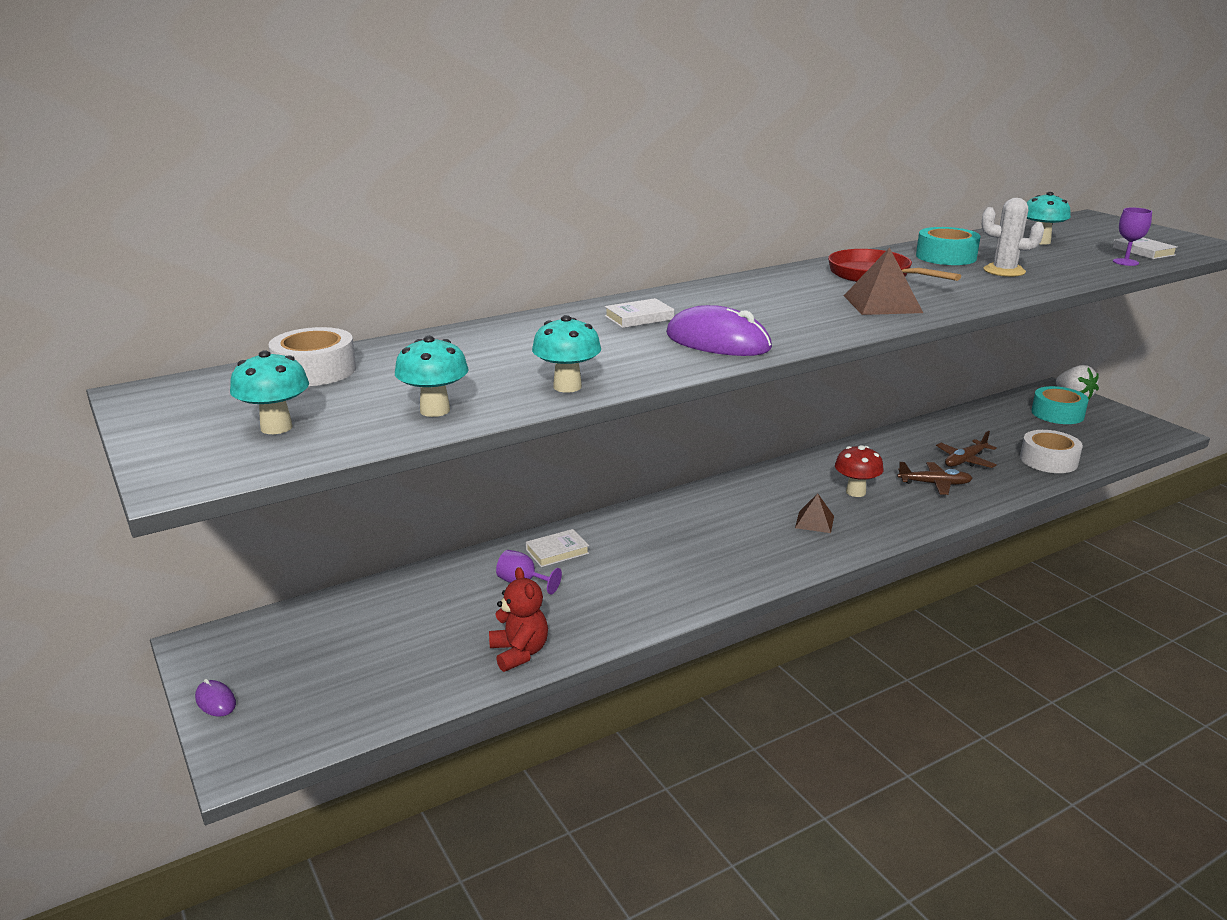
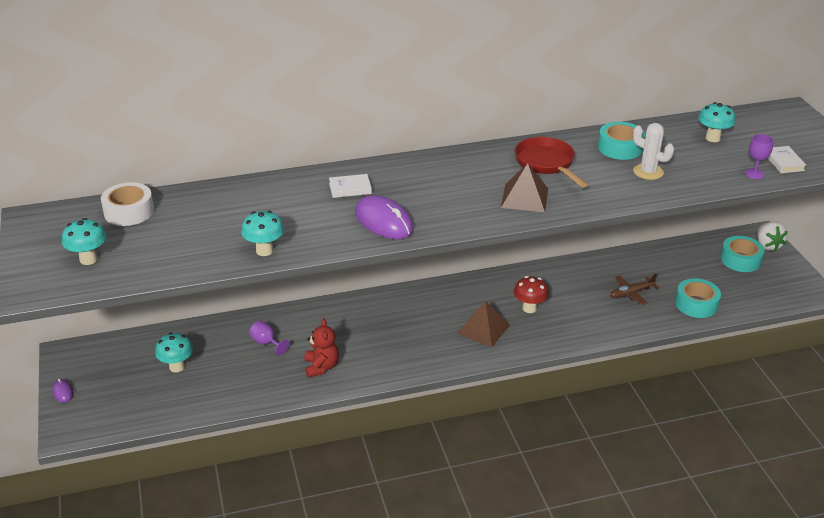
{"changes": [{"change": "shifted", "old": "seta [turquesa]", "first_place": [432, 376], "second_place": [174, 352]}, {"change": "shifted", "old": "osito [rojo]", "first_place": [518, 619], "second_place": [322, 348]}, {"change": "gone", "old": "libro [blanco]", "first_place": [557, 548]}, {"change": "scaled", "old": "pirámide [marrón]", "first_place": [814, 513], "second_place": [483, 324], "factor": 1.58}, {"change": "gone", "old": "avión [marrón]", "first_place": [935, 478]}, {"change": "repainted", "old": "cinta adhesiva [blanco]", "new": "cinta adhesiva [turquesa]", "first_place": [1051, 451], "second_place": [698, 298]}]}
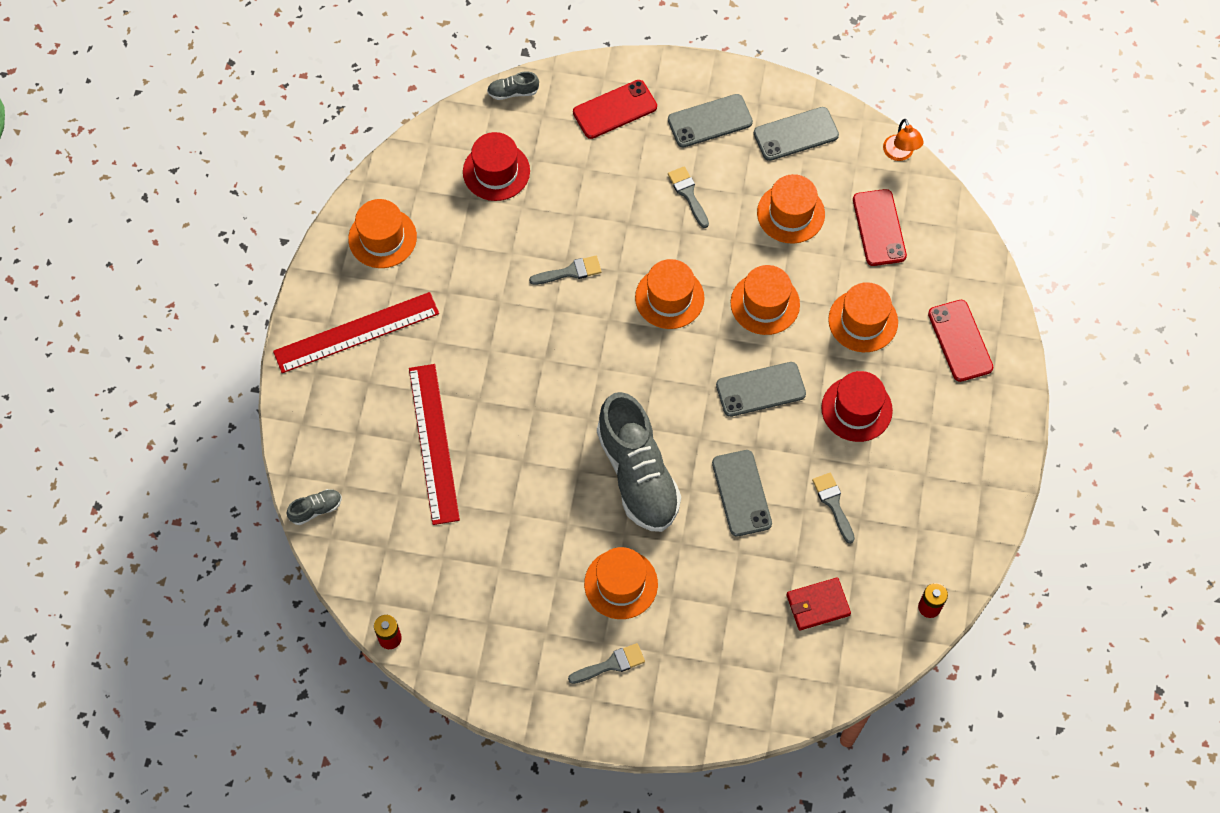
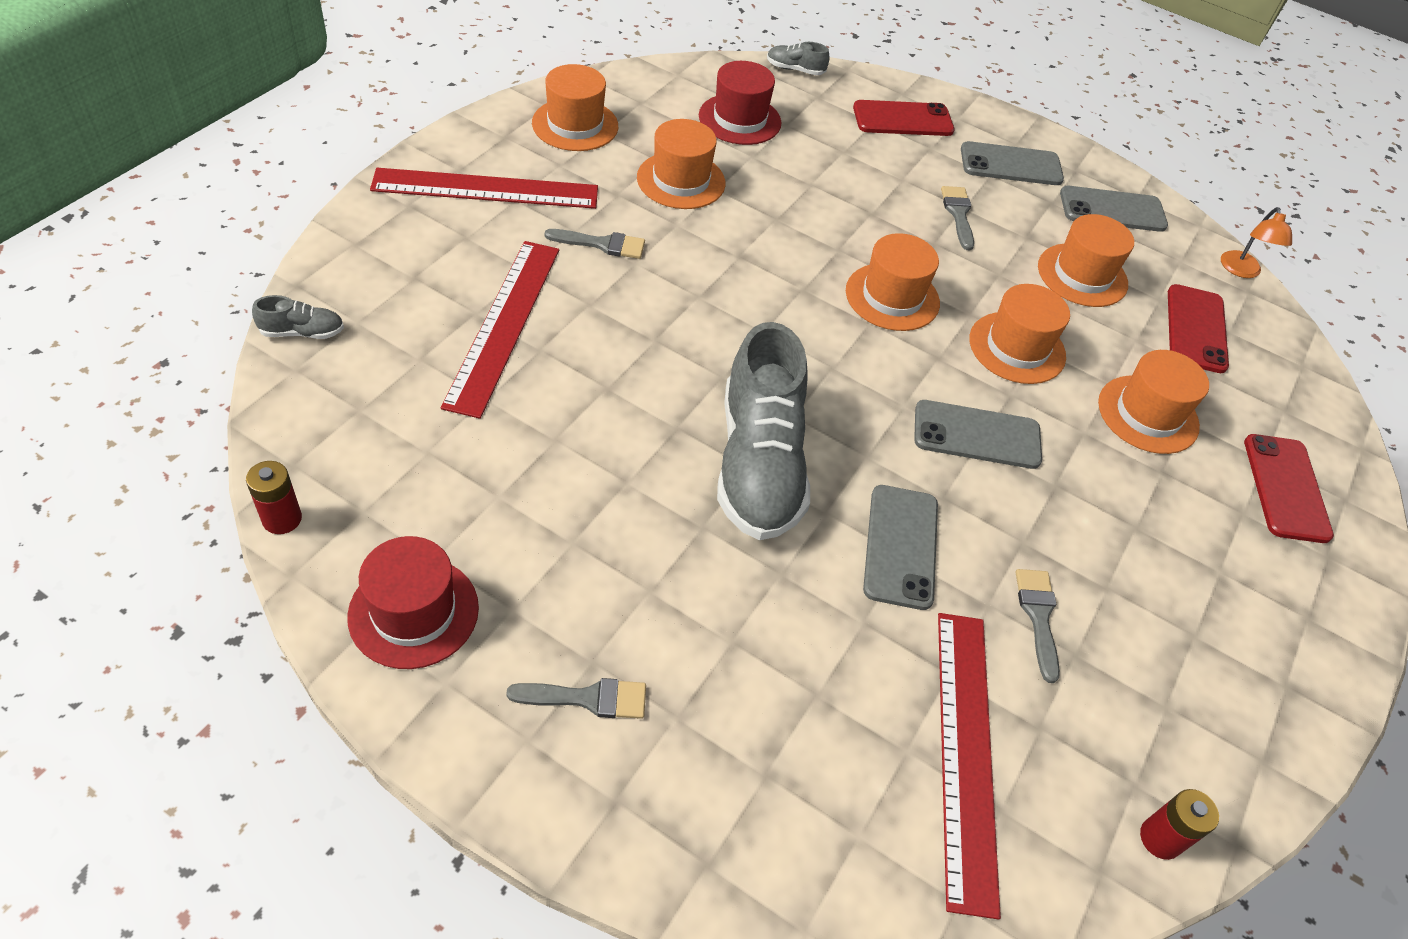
{"changes": [{"change": "shifted", "old": "pincel [gris]", "first_place": [565, 270], "second_place": [595, 244]}, {"change": "shifted", "old": "sombrero [naranja]", "first_place": [621, 583], "second_place": [681, 164]}, {"change": "swapped", "old": "cartera [rojo]", "new": "regla [rojo]", "first_place": [818, 603], "second_place": [969, 766]}, {"change": "shifted", "old": "sombrero [rojo]", "first_place": [857, 406], "second_place": [413, 602]}]}
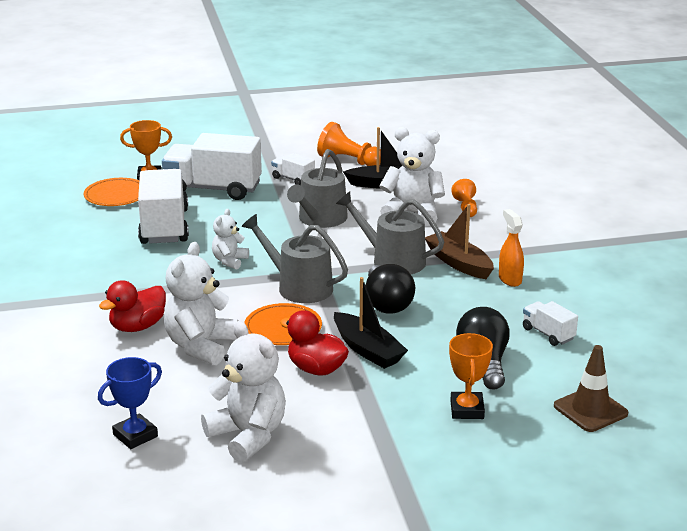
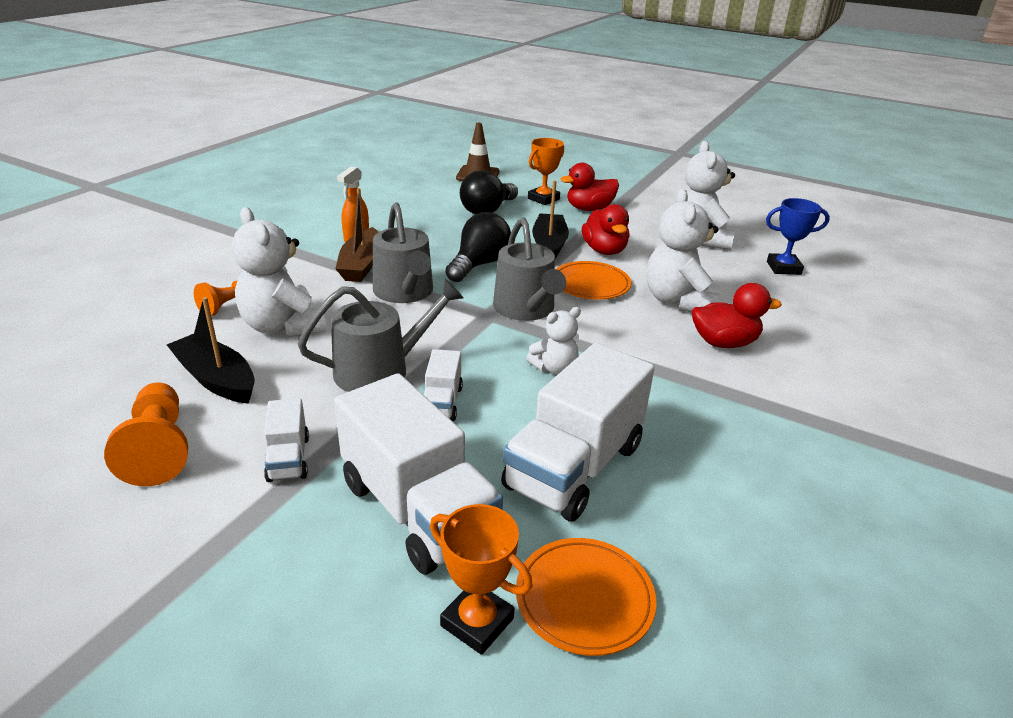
{"changes": [{"change": "rotated", "old": "osito [blanco]", "first_place": [201, 303], "second_place": [683, 250], "degrees": 120}, {"change": "shifted", "old": "camión [blanco]", "first_place": [550, 323], "second_place": [443, 385]}, {"change": "new", "new": "pato [rojo]", "second_place": [590, 187]}]}
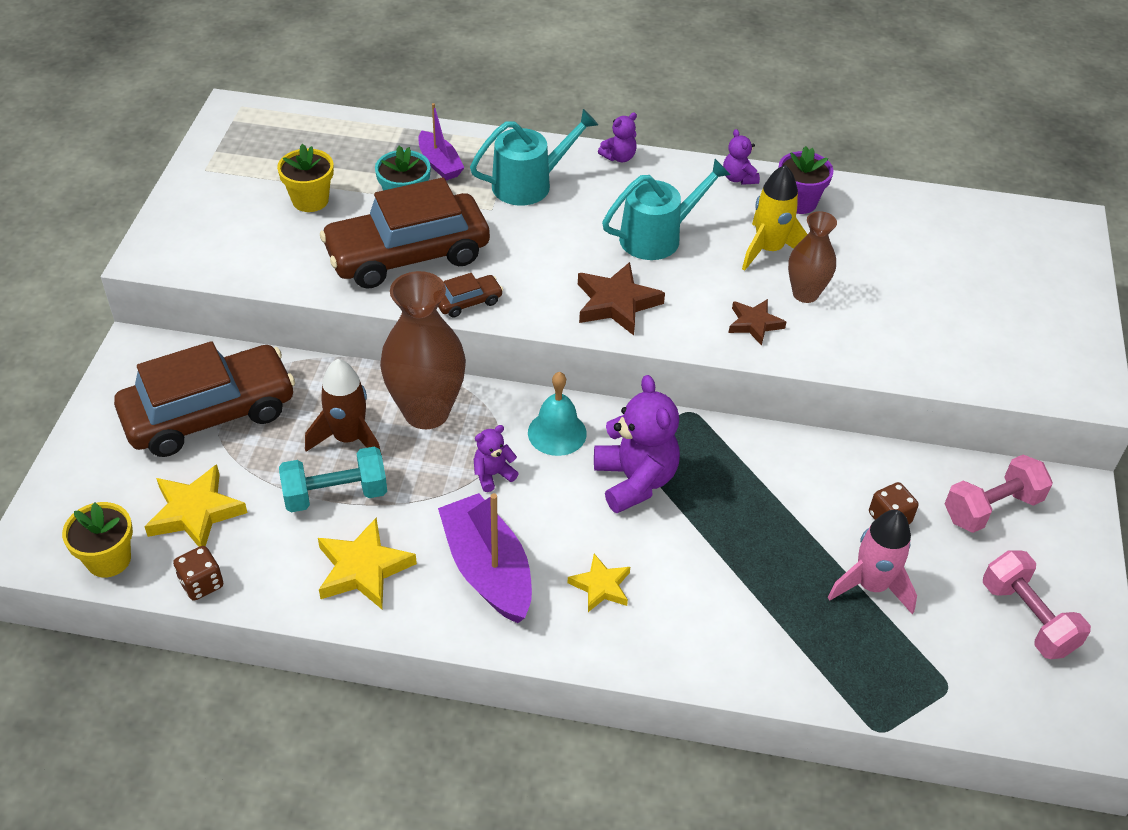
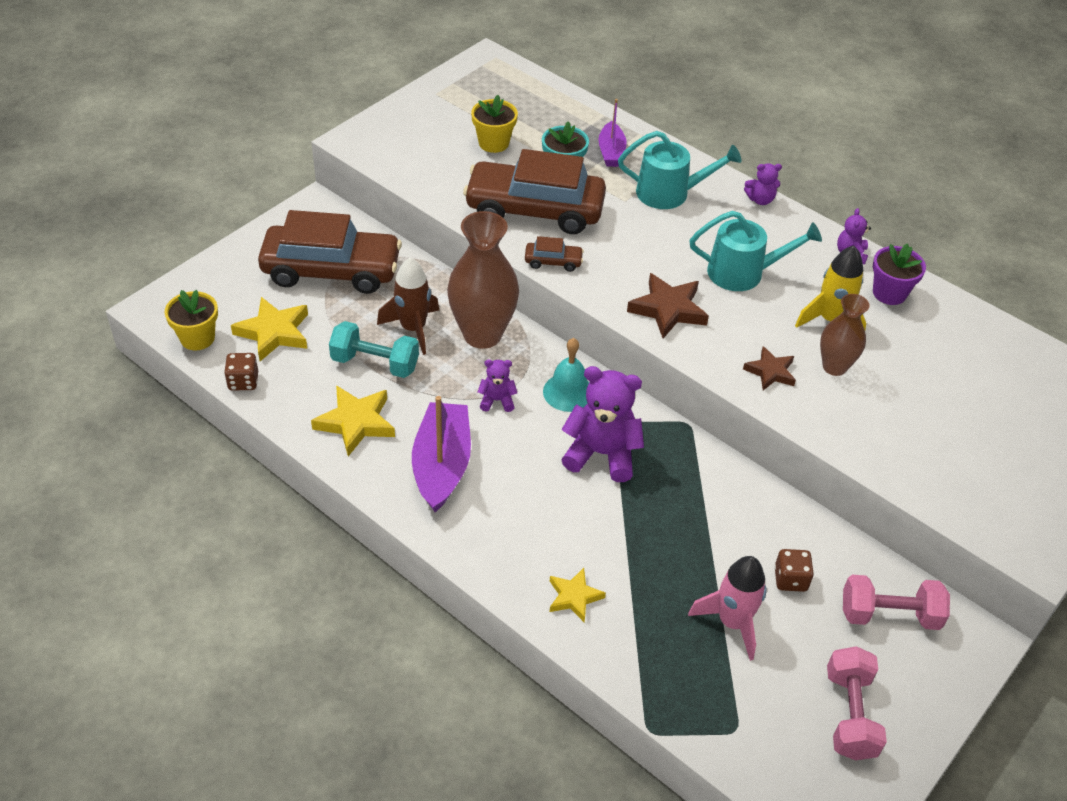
{"changes": [{"change": "shifted", "old": "estrella [amarillo]", "first_place": [599, 583], "second_place": [578, 595]}, {"change": "rotated", "old": "osito [morado]", "first_place": [637, 444], "second_place": [602, 424], "degrees": -90}]}
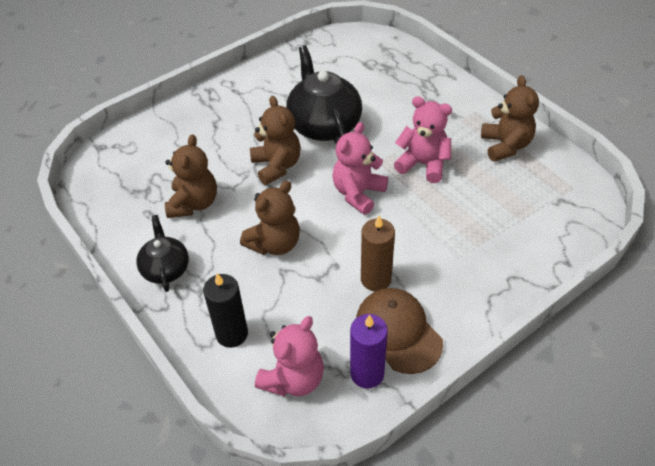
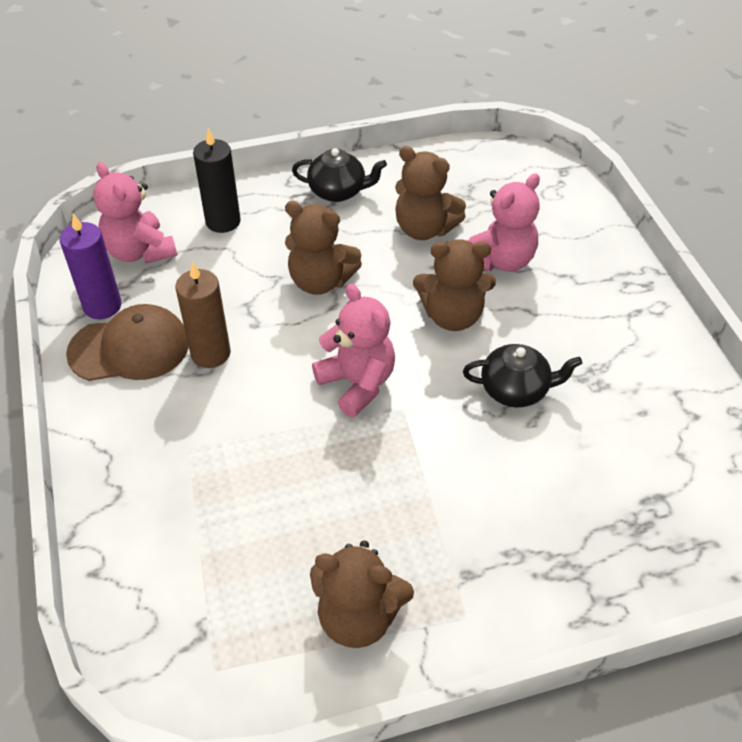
{"changes": [{"change": "rotated", "old": "osito [marrón]", "first_place": [270, 218], "second_place": [323, 248], "degrees": -45}, {"change": "scaled", "old": "tetera [negro]", "first_place": [324, 94], "second_place": [522, 375], "factor": 0.58}, {"change": "shifted", "old": "osito [rosa]", "first_place": [423, 139], "second_place": [503, 222]}]}
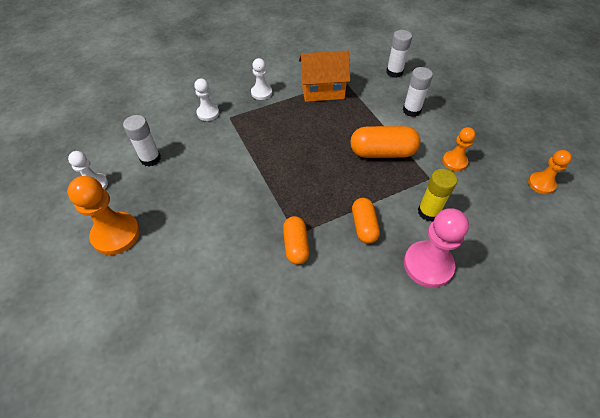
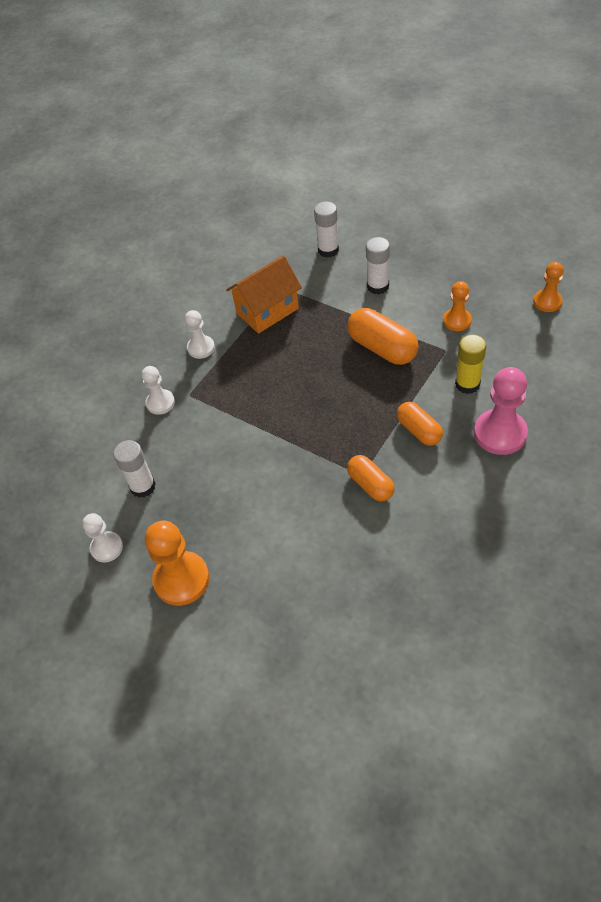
{"changes": [{"change": "rotated", "old": "cápsula [naranja]", "first_place": [385, 142], "second_place": [383, 336], "degrees": 75}]}
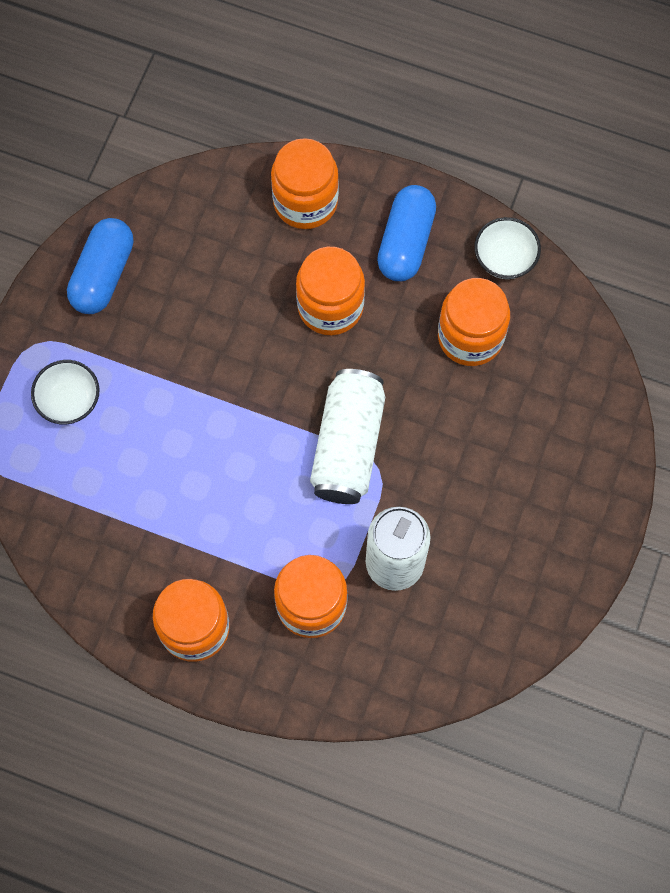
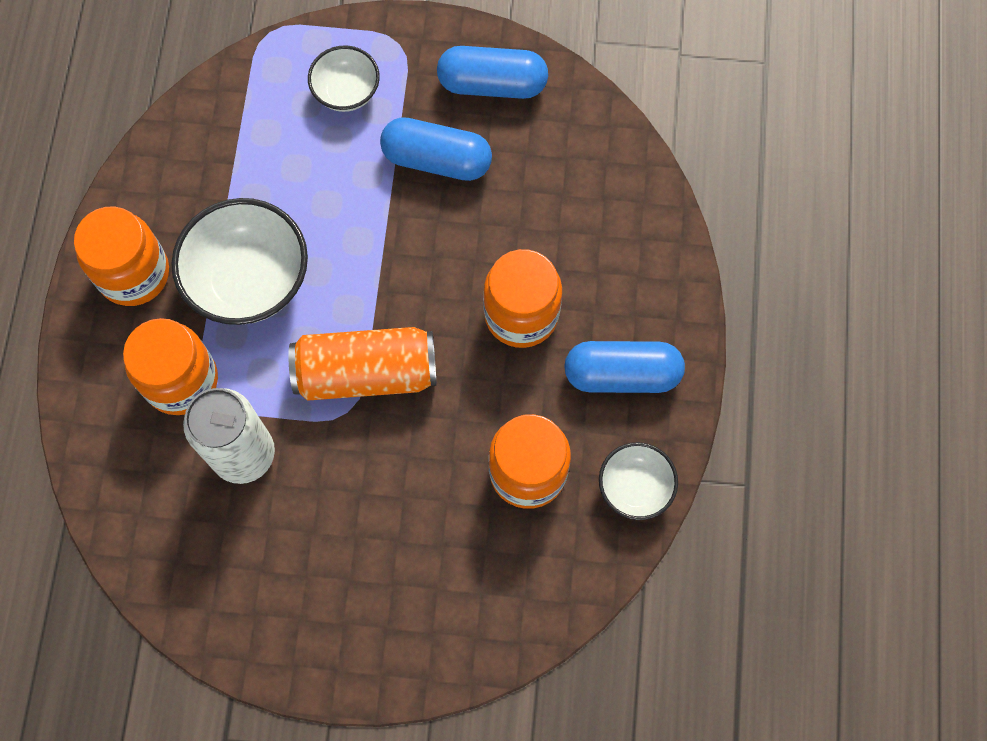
{"changes": [{"change": "gone", "old": "tarro [naranja]", "first_place": [305, 183]}, {"change": "repainted", "old": "lata [blanco]", "new": "lata [naranja]", "first_place": [347, 436], "second_place": [362, 364]}, {"change": "new", "new": "cuenco [blanco]", "second_place": [239, 261]}, {"change": "new", "new": "cápsula [azul]", "second_place": [436, 149]}]}
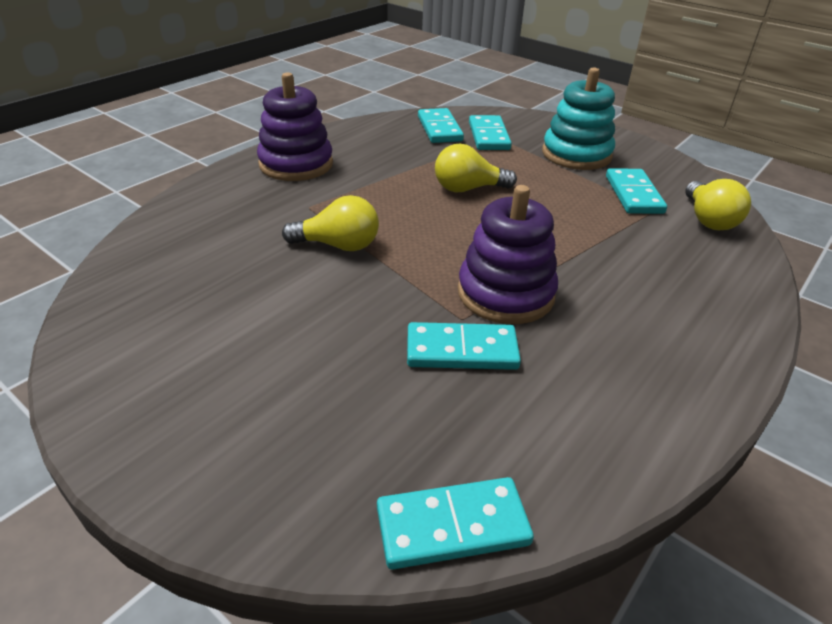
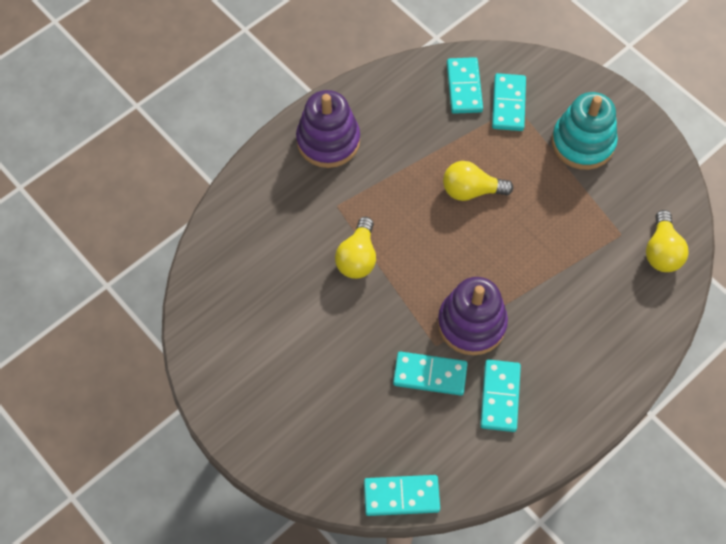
{"changes": [{"change": "rotated", "old": "bombilla [amarillo]", "first_place": [330, 223], "second_place": [355, 248], "degrees": 90}, {"change": "shifted", "old": "ficha de dominó [turquesa]", "first_place": [636, 191], "second_place": [500, 396]}]}
